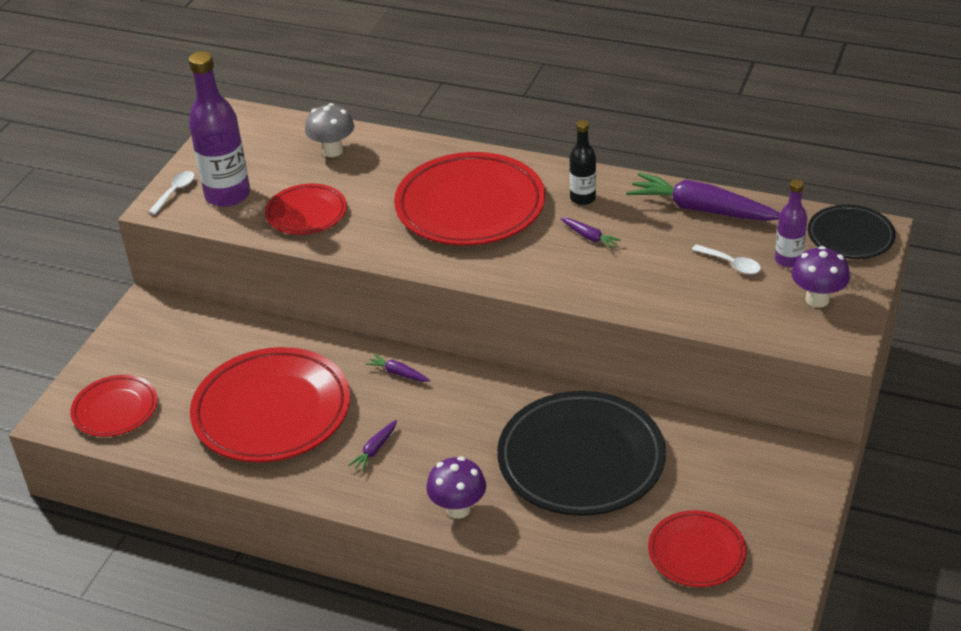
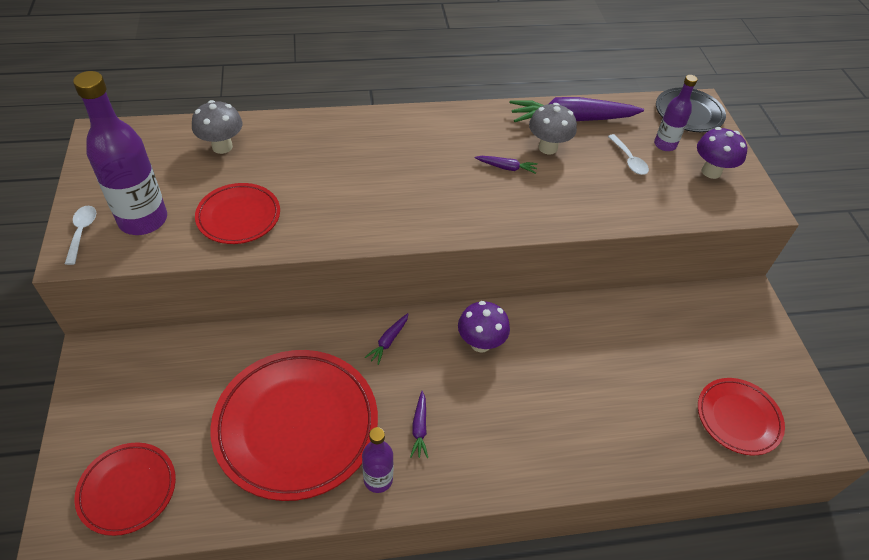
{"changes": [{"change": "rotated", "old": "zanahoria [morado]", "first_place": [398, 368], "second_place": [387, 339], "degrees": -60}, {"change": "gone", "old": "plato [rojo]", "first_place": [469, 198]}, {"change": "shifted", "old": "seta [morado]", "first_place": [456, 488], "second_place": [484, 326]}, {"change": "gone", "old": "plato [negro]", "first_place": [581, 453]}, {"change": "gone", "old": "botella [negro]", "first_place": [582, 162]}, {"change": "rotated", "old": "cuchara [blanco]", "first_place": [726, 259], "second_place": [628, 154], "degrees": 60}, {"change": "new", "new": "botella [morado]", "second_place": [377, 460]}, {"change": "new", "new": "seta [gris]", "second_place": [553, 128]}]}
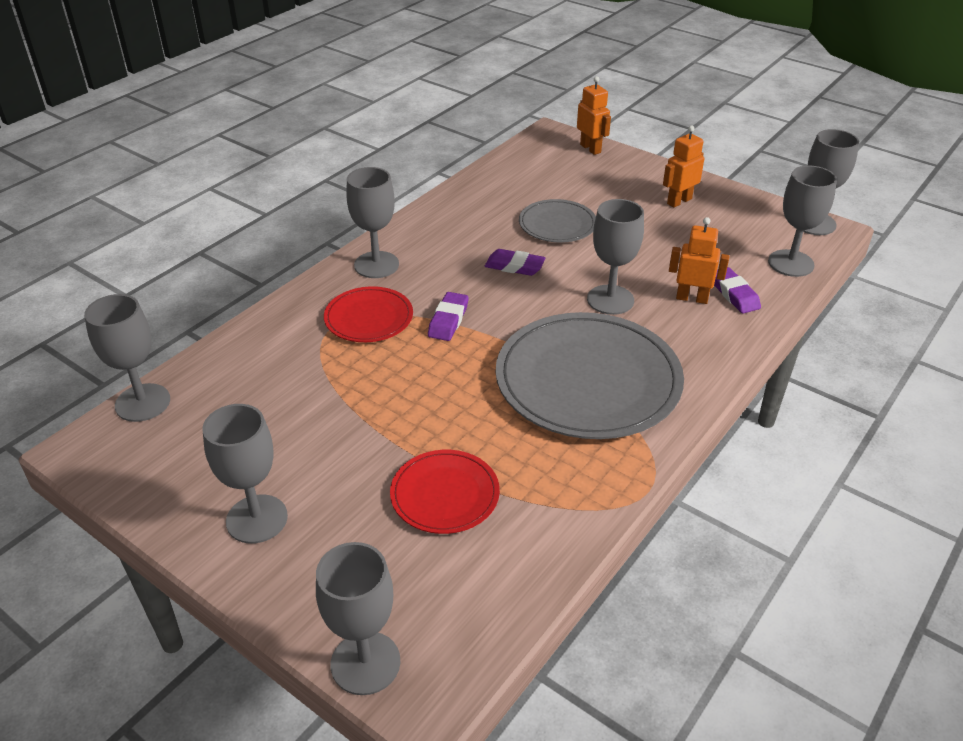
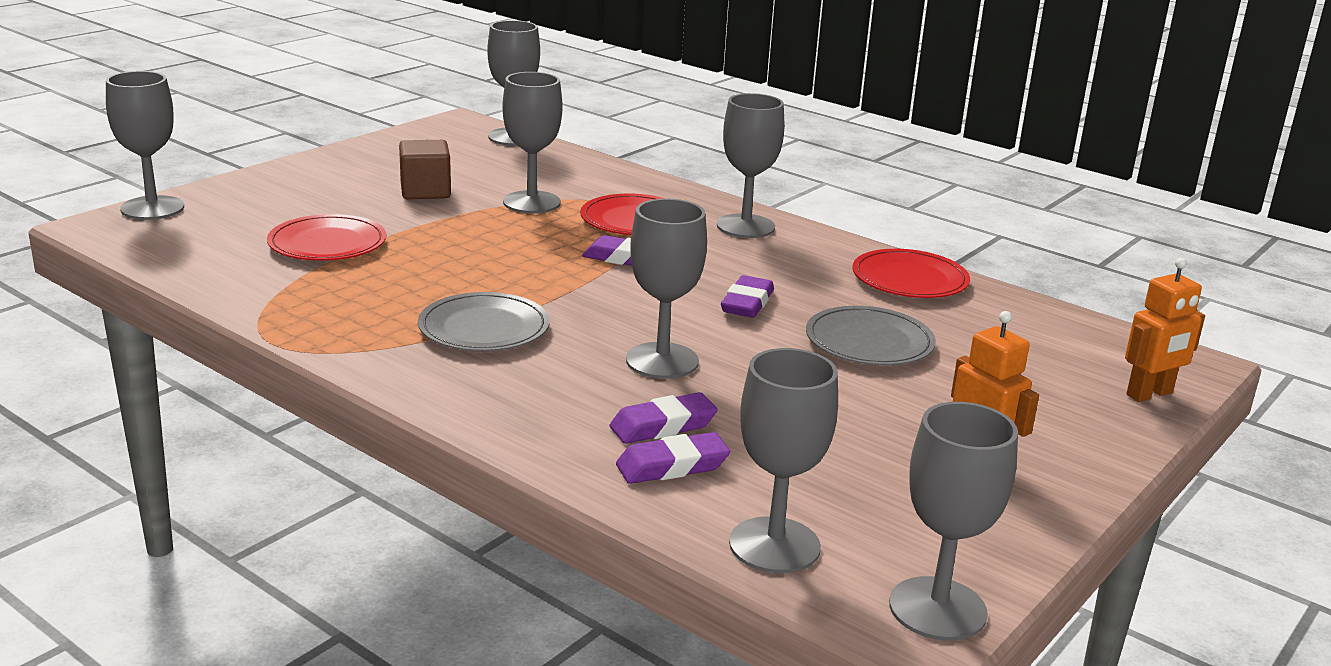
{"changes": [{"change": "shifted", "old": "copa [gris]", "first_place": [245, 474], "second_place": [532, 142]}, {"change": "scaled", "old": "plato [gris]", "first_place": [590, 375], "second_place": [484, 321], "factor": 0.52}, {"change": "swapped", "old": "robot [naranja]", "new": "goma de borrar [morado]", "first_place": [699, 260], "second_place": [663, 418]}, {"change": "new", "new": "cubo [marrón]", "second_place": [425, 169]}, {"change": "new", "new": "plato [rojo]", "second_place": [911, 273]}]}
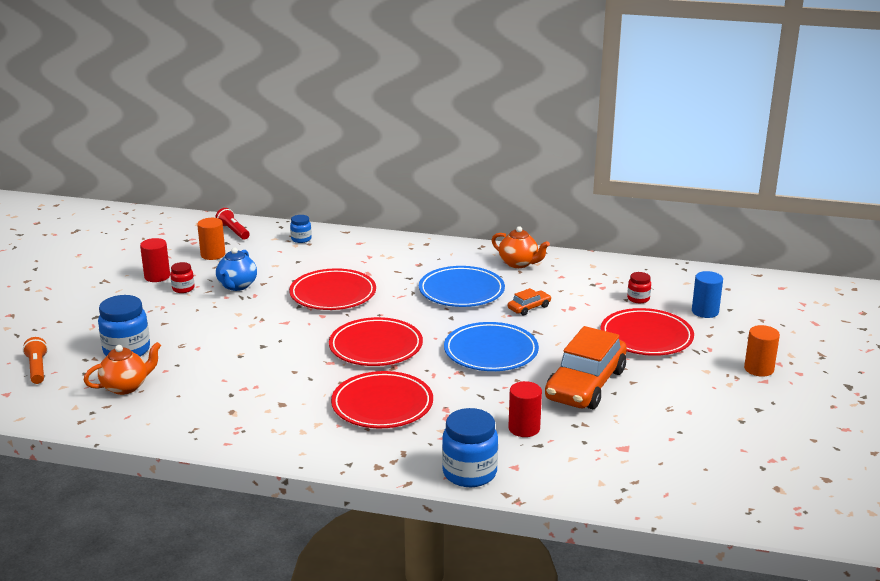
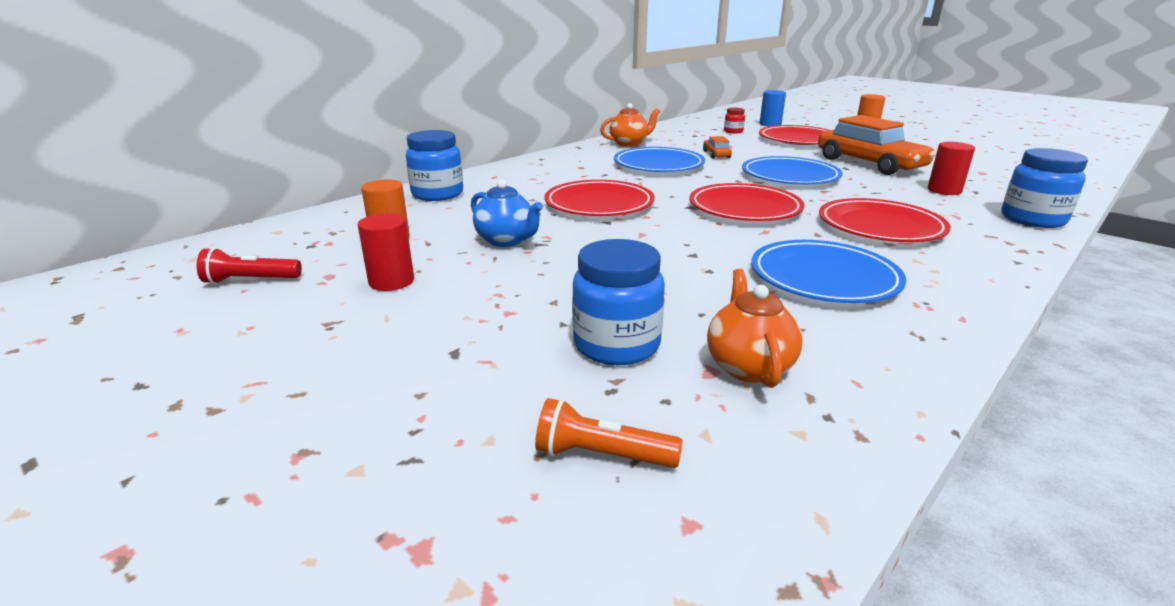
{"changes": [{"change": "gone", "old": "tarro [rojo]", "first_place": [182, 277]}, {"change": "shifted", "old": "lámpara de mano [rojo]", "first_place": [232, 224], "second_place": [249, 265]}, {"change": "scaled", "old": "tarro [azul]", "first_place": [301, 229], "second_place": [434, 165], "factor": 1.91}, {"change": "new", "new": "plato [azul]", "second_place": [828, 271]}]}
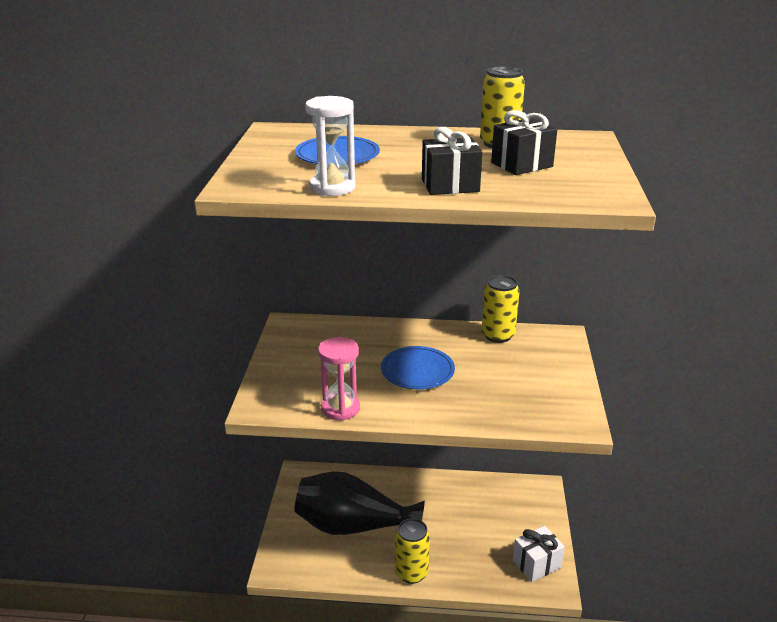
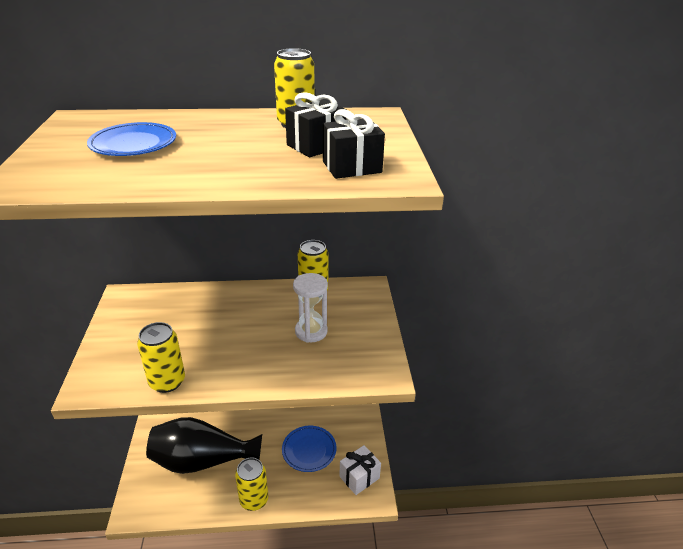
{"changes": [{"change": "shifted", "old": "reloj de arena [blanco]", "first_place": [330, 146], "second_place": [310, 308]}, {"change": "swapped", "old": "reloj de arena [rosa]", "new": "lata [amarillo]", "first_place": [339, 379], "second_place": [161, 357]}, {"change": "shifted", "old": "plato [azul]", "first_place": [418, 367], "second_place": [309, 449]}, {"change": "shifted", "old": "regalo [negro]", "first_place": [452, 161], "second_place": [354, 144]}]}
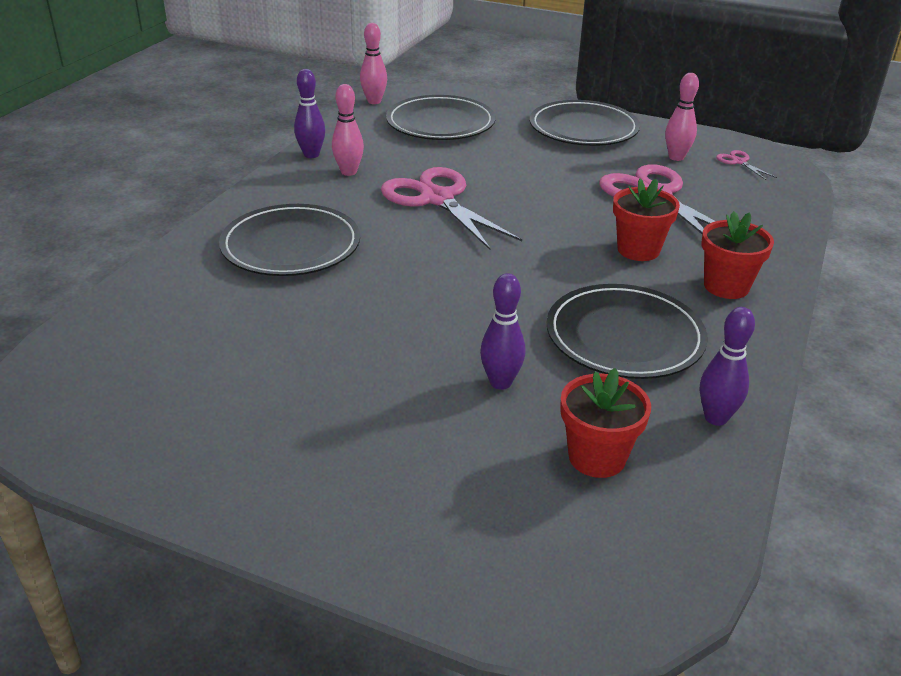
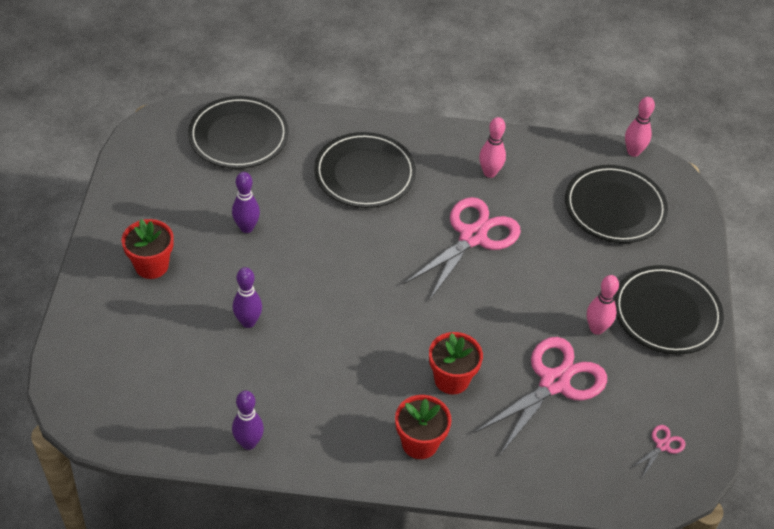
{"changes": [{"change": "shifted", "old": "bolo [morado]", "first_place": [309, 113], "second_place": [246, 202]}, {"change": "shifted", "old": "plato [negro]", "first_place": [627, 331], "second_place": [238, 132]}, {"change": "shifted", "old": "maceta [rojo]", "first_place": [605, 423], "second_place": [148, 249]}, {"change": "shifted", "old": "bolo [rosa]", "first_place": [682, 117], "second_place": [603, 305]}]}
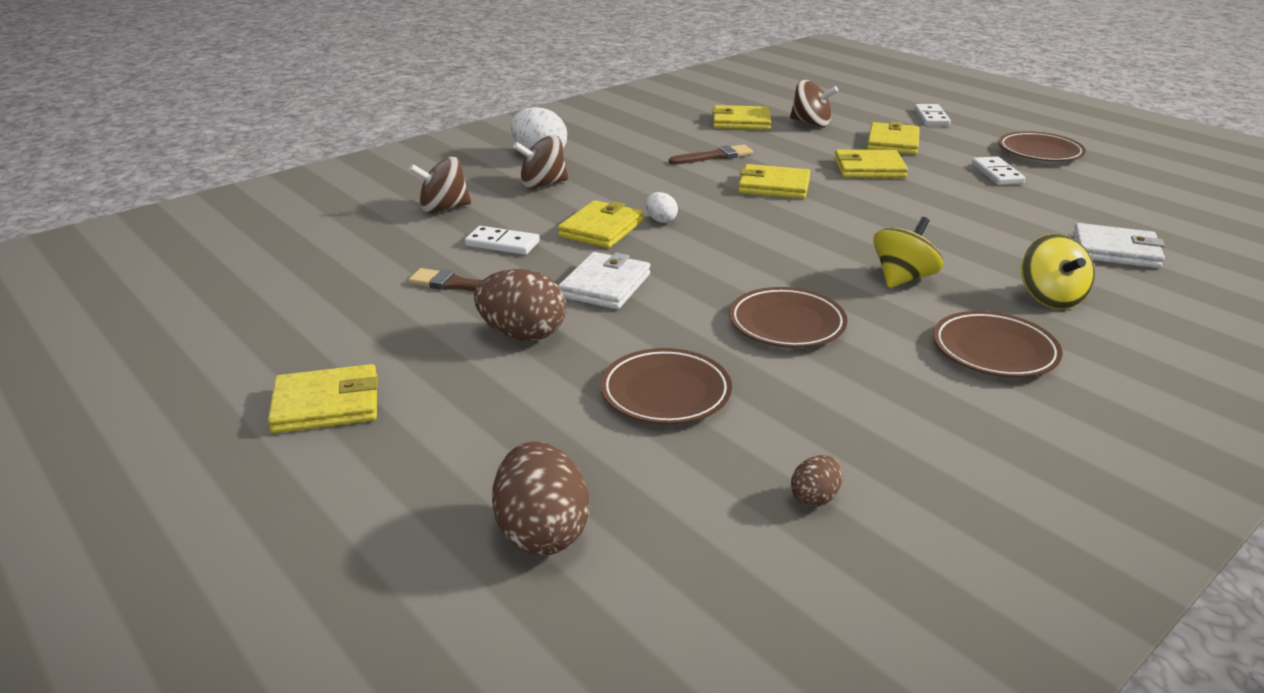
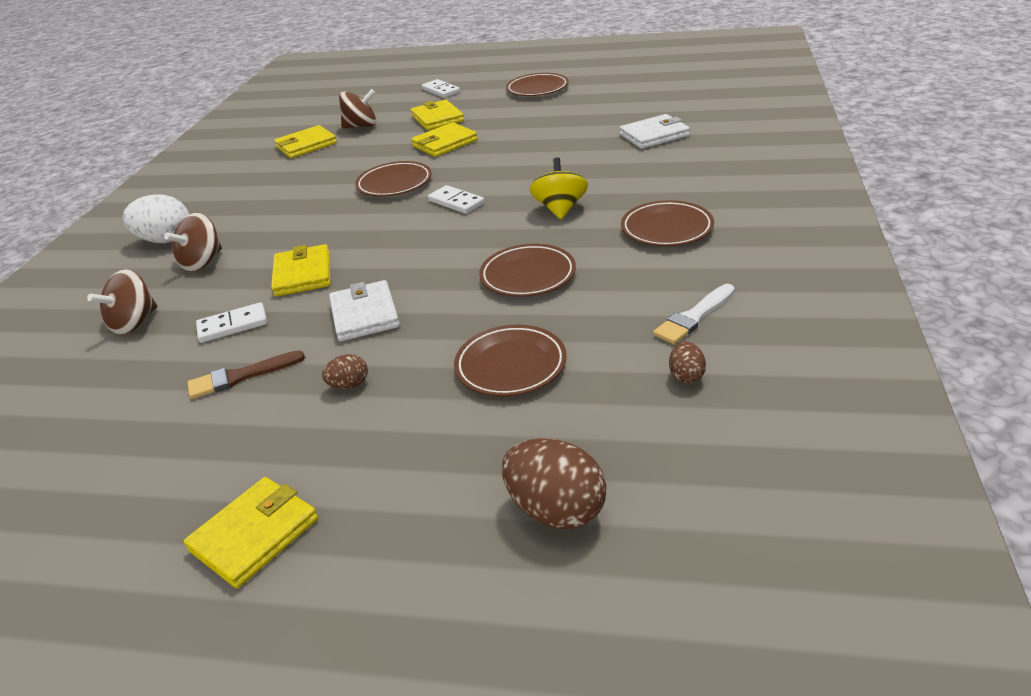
{"changes": [{"change": "scaled", "old": "huevo [marrón]", "first_place": [520, 305], "second_place": [345, 371], "factor": 0.51}, {"change": "gone", "old": "huevo [blanco]", "first_place": [662, 207]}, {"change": "gone", "old": "pincel [marrón]", "first_place": [711, 155]}, {"change": "swapped", "old": "cartera [amarillo]", "new": "plato [marrón]", "first_place": [774, 181], "second_place": [393, 179]}, {"change": "shifted", "old": "ficha de dominó [blanco]", "first_place": [999, 170], "second_place": [456, 199]}, {"change": "gone", "old": "peonza [amarillo]", "first_place": [1058, 271]}, {"change": "new", "new": "pincel [blanco]", "second_place": [694, 314]}]}
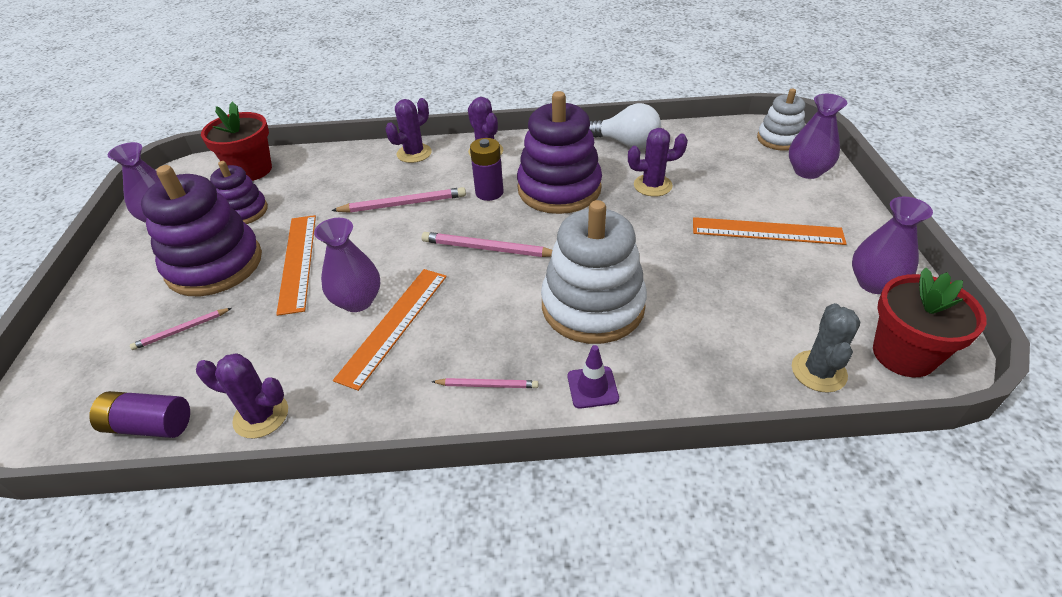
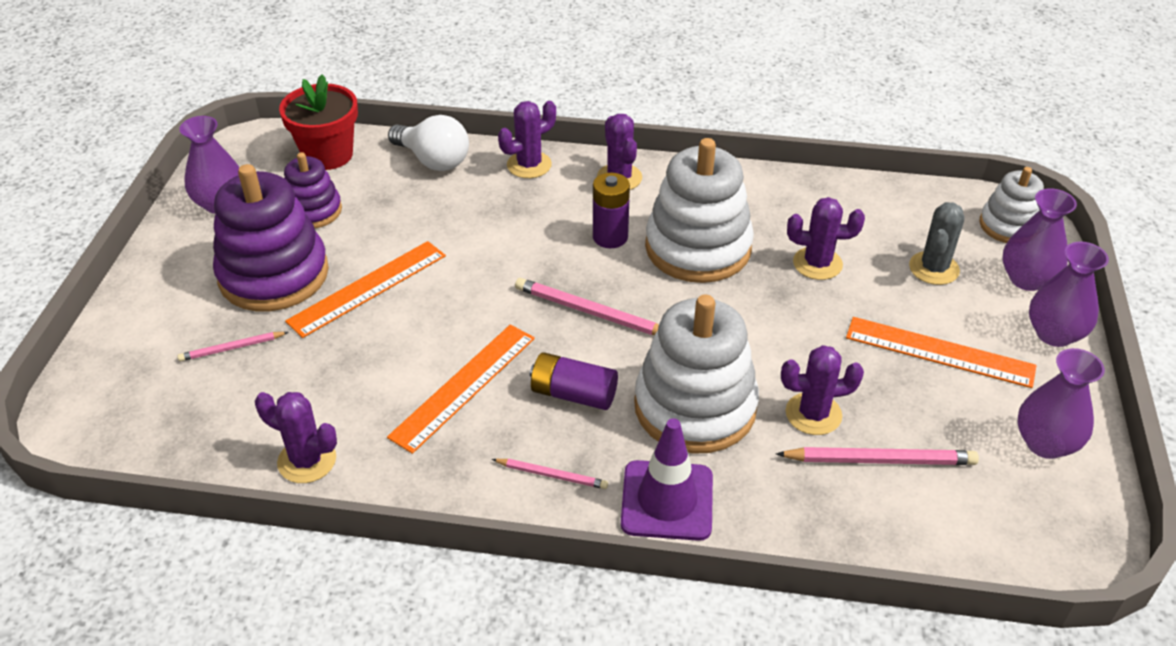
{"changes": [{"change": "shifted", "old": "pila [morado]", "first_place": [139, 414], "second_place": [574, 381]}, {"change": "rotated", "old": "regla [naranja]", "first_place": [296, 265], "second_place": [365, 289], "degrees": 45}, {"change": "shifted", "old": "florero [morado]", "first_place": [347, 265], "second_place": [1069, 294]}, {"change": "shifted", "old": "lápiz [rosa]", "first_place": [398, 200], "second_place": [877, 456]}, {"change": "repainted", "old": "juguete apilable [morado]", "new": "juguete apilable [blanco]", "first_place": [559, 152], "second_place": [699, 210]}, {"change": "scaled", "old": "cono de tráfico [morado]", "first_place": [593, 377], "second_place": [667, 479], "factor": 1.73}, {"change": "shifted", "old": "bombilla [blanco]", "first_place": [625, 126], "second_place": [428, 143]}, {"change": "shifted", "old": "cactus [gris]", "first_place": [826, 348], "second_place": [936, 243]}, {"change": "gone", "old": "maceta [rojo]", "first_place": [930, 322]}, {"change": "new", "new": "cactus [morado]", "second_place": [822, 390]}]}
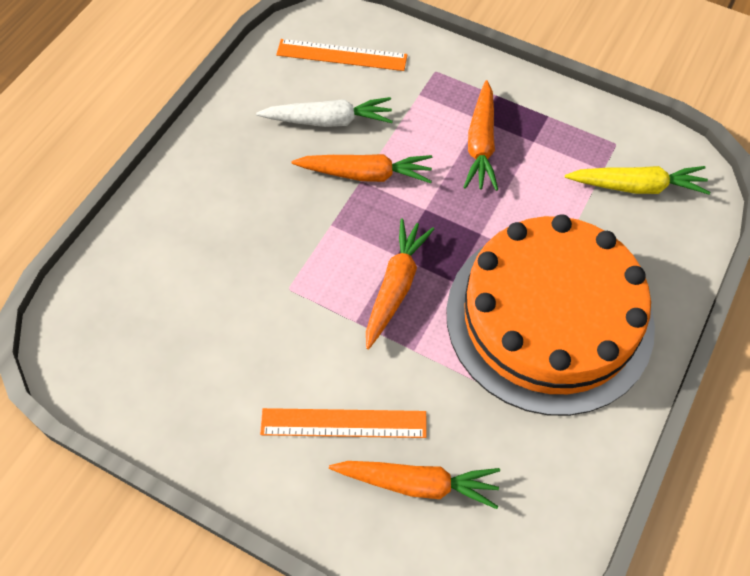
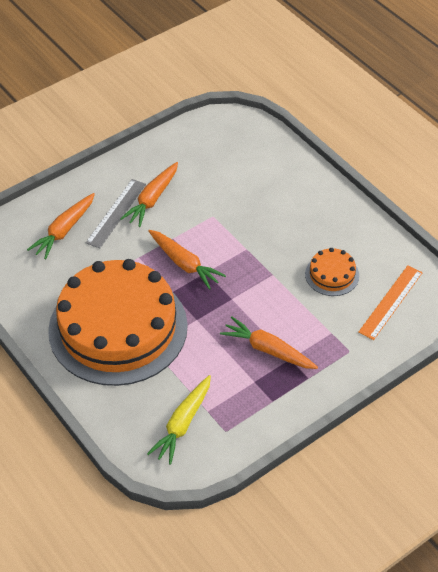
{"changes": [{"change": "swapped", "old": "zanahoria [blanco]", "new": "tarta [naranja]", "first_place": [324, 112], "second_place": [332, 272]}, {"change": "repainted", "old": "regla [naranja]", "new": "regla [gris]", "first_place": [343, 423], "second_place": [116, 213]}, {"change": "shifted", "old": "zanahoria [naranja]", "first_place": [361, 168], "second_place": [149, 194]}]}
